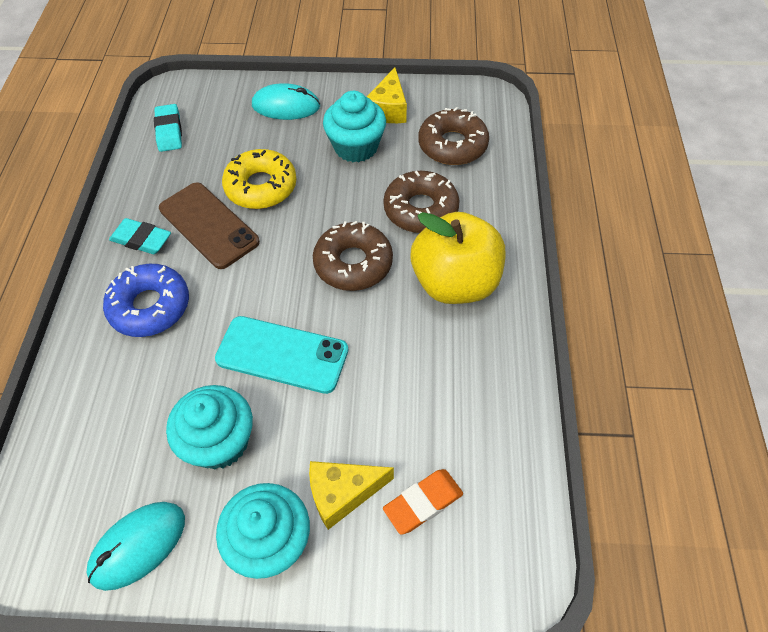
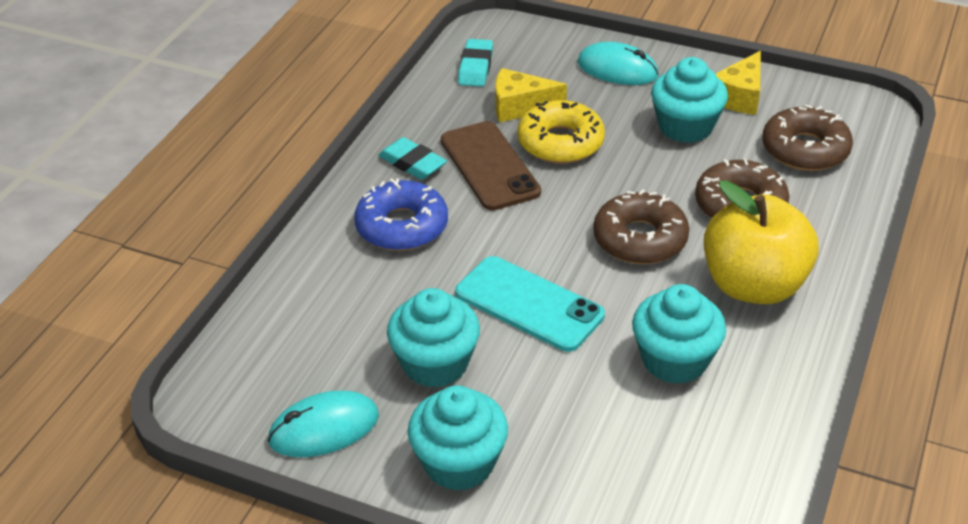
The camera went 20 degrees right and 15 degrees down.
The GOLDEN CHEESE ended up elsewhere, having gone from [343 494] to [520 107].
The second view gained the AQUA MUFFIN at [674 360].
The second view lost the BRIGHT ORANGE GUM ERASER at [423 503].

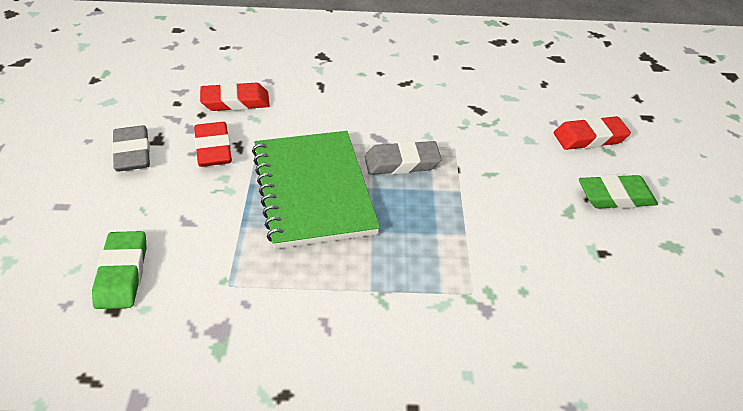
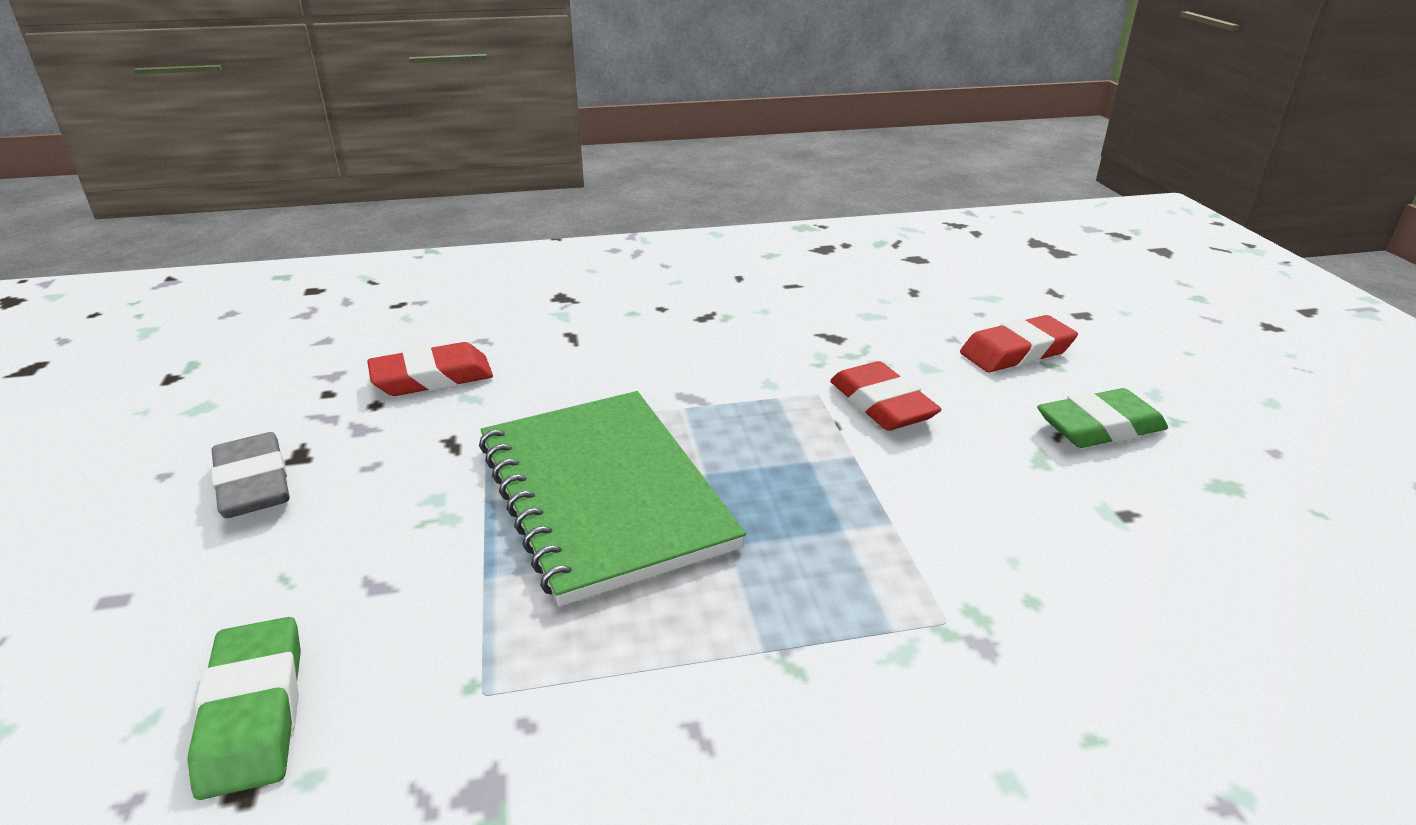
The camera went 10 degrees left and 10 degrees down.
The CRIMSON GUM ERASER ended up elsewhere, having gone from [213 149] to [882 404].
The second view lost the GRAY GUM ERASER at [402 163].

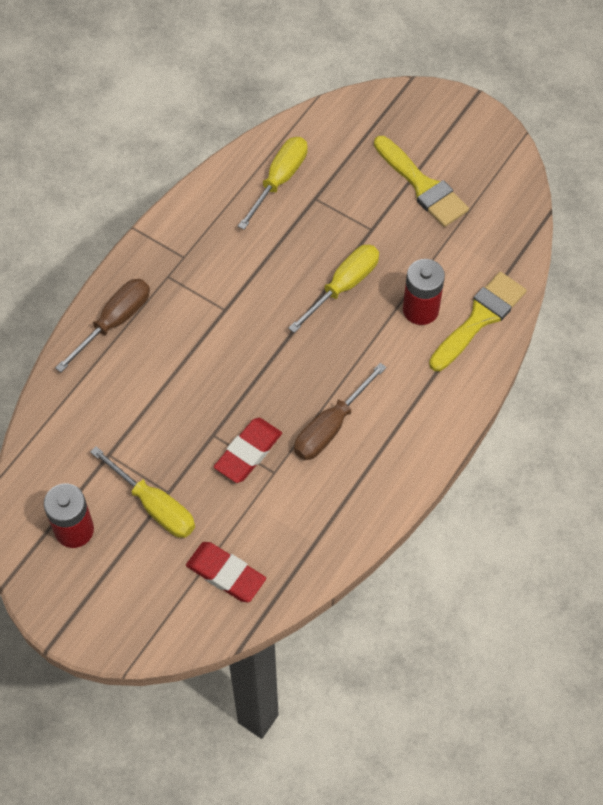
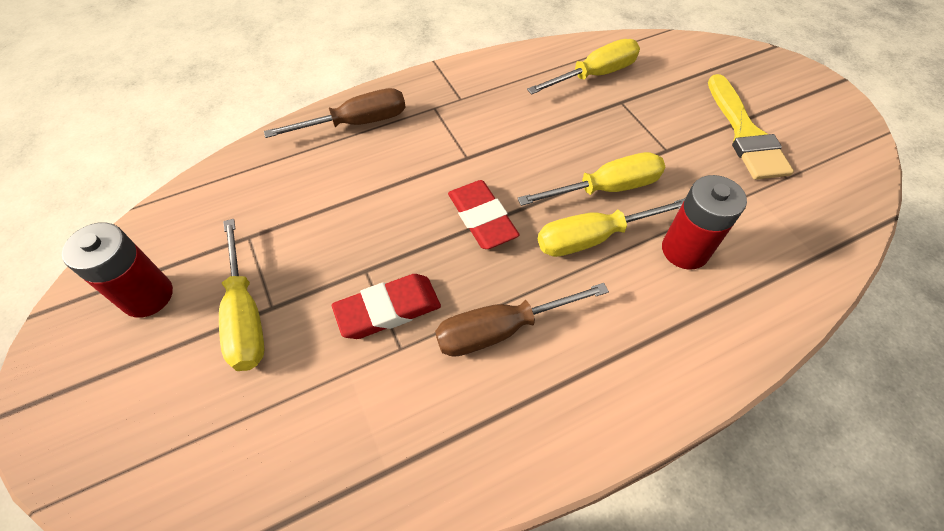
The camera went 30 degrees right and 5 degrees down.
The CRIMSON GUM ERASER ended up elsewhere, having gone from [226 574] to [482 218].
The second view gained the GOLDEN HAND SCREWDRIVER at [593 238].
The second view lost the GOLDEN BRUSH at [479 318].

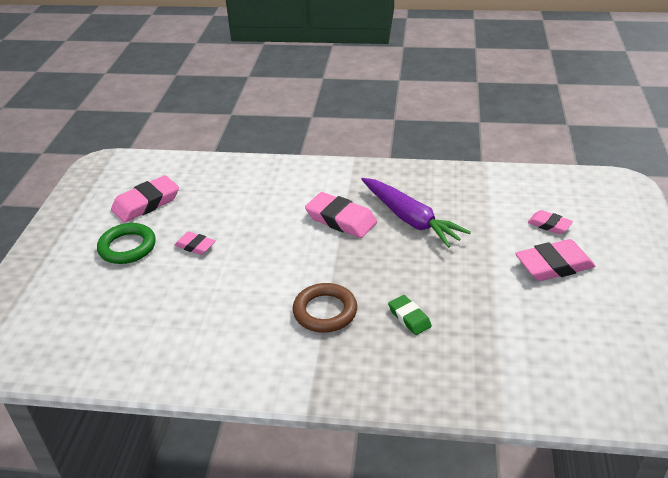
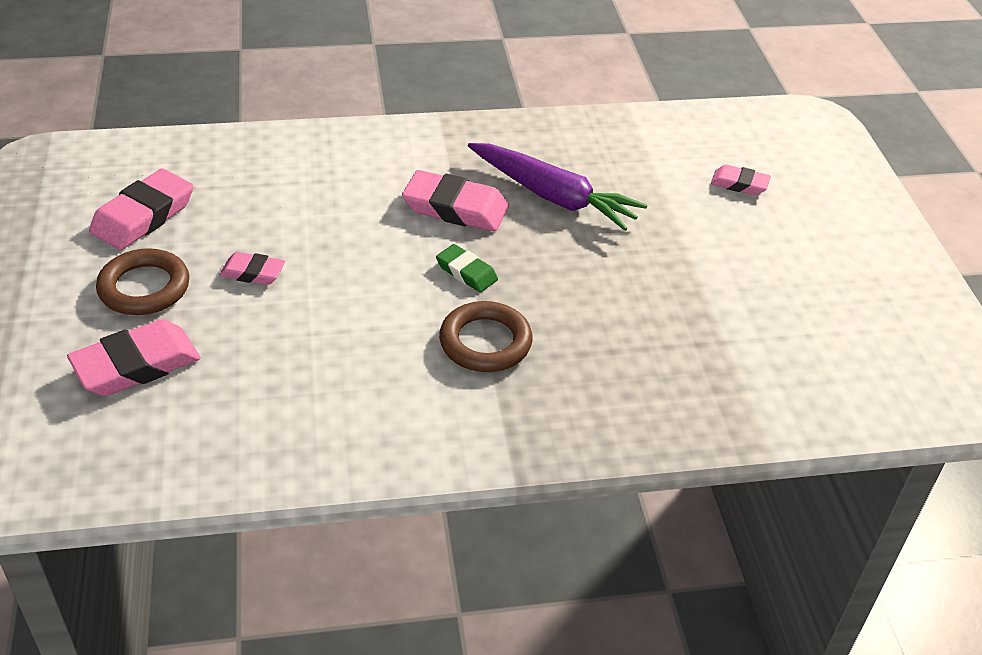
The camera went 20 degrees left and 5 degrees up.
The ROSY GUM ERASER ended up elsewhere, having gone from [554 265] to [136 365].
What was the GREEN HOOP at [127 247] turned into the RUSSET HOOP at [144 288].
The GREEN GUM ERASER ended up elsewhere, having gone from [409 317] to [466 272].

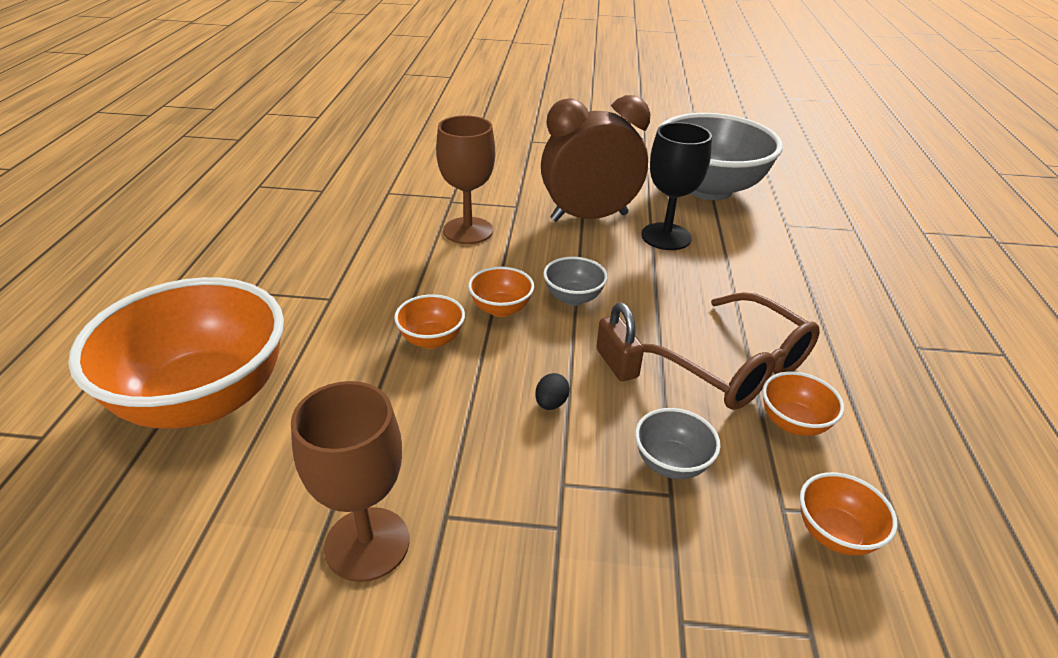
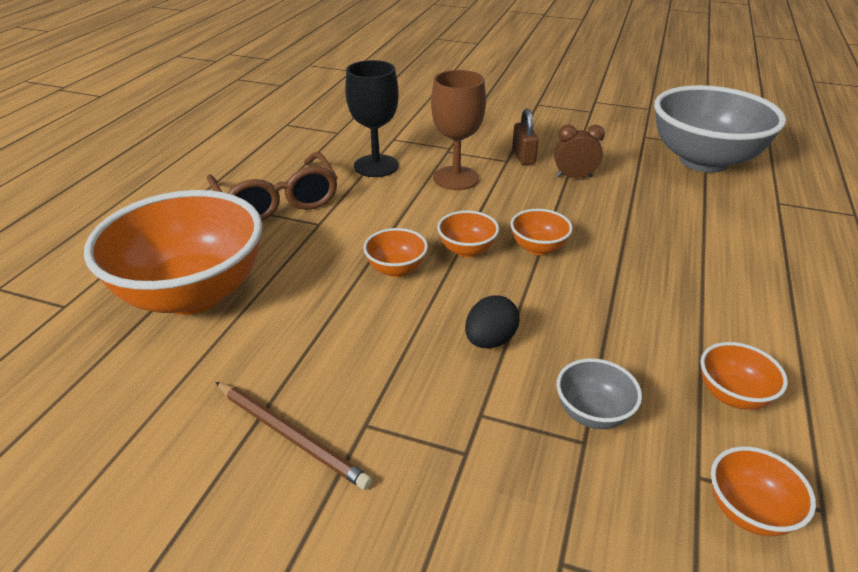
The camera went 15 degrees right and 0 degrees up.
The RUSSET EYEGLASSES ended up elsewhere, having gone from [735 367] to [277 201].
Where the RUSSET CHALICE stood at [367 544], the RUSSET LEAD PENCIL came to stand at [291 436].
The BLACK CHALICE ended up elsewhere, having gone from [666 237] to [376 166].
The size of the BLACK EGG at [551 403] changed by a factor of 1.56.
What was the GRAY BOWL at [573 298] turned into the BRIGHT ORANGE BOWL at [538 248].
The RUSSET SMALL LOCK ended up elsewhere, having gone from [617 363] to [523 156].
The size of the RUSSET BEDSIDE CLOCK at [589 217] changed by a factor of 0.47.

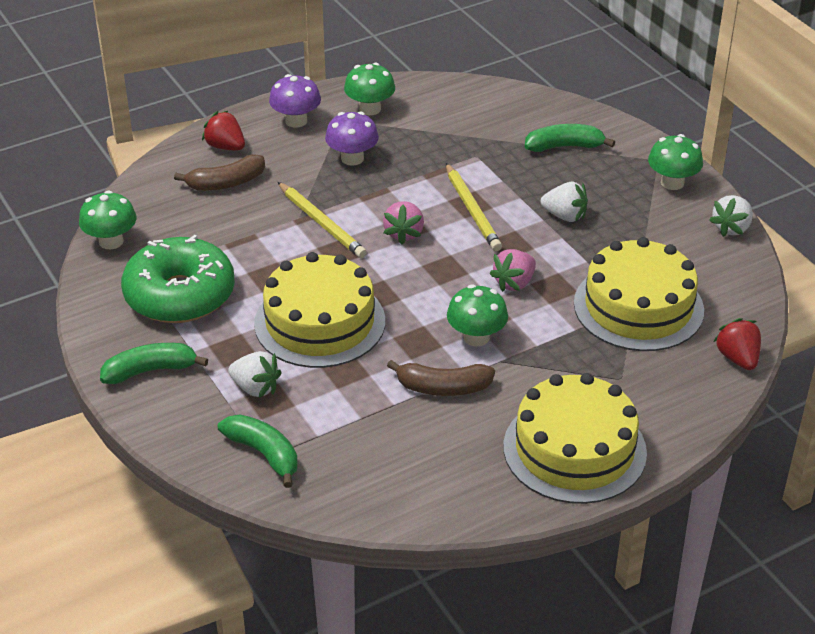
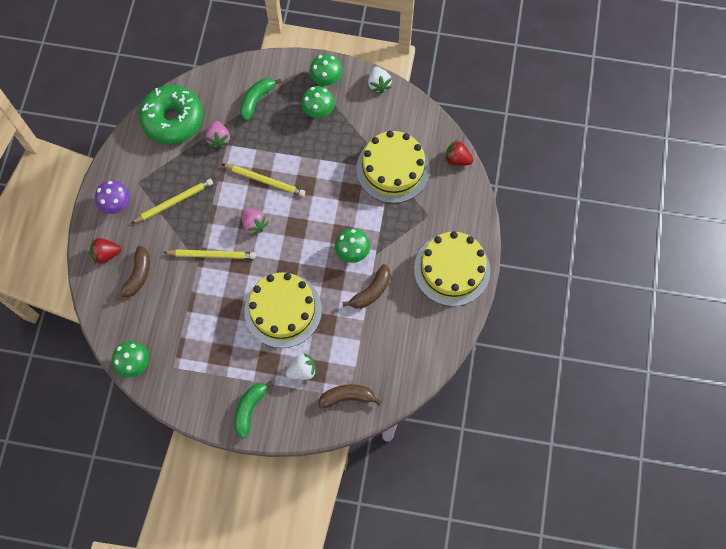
The camera went 50 degrees left and 30 degrees up.
Where the PURPLE FUNGUS stood at [352 158], the GOLDEN LEAD PENCIL came to stand at [174 202].
The GREEN DOUGHNUT ended up elsewhere, having gone from [180 295] to [173 119].
The ROSY STRAWBERRY ended up elsewhere, having gone from [514 283] to [219 139].
The GREEN FUNGUS ended up elsewhere, having gone from [370 109] to [318 110].
What was the GREEN BANANA FRUIT at [264 454] turned into the RUSSET BANANA FRUIT at [347 397].
The second view lost the WHITE STRAWBERRY at [565 216].

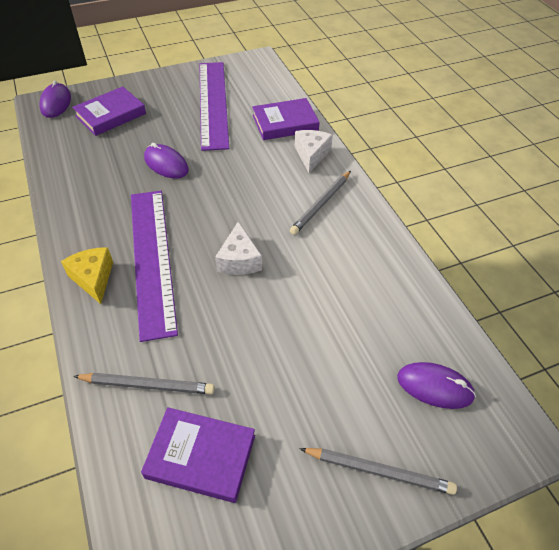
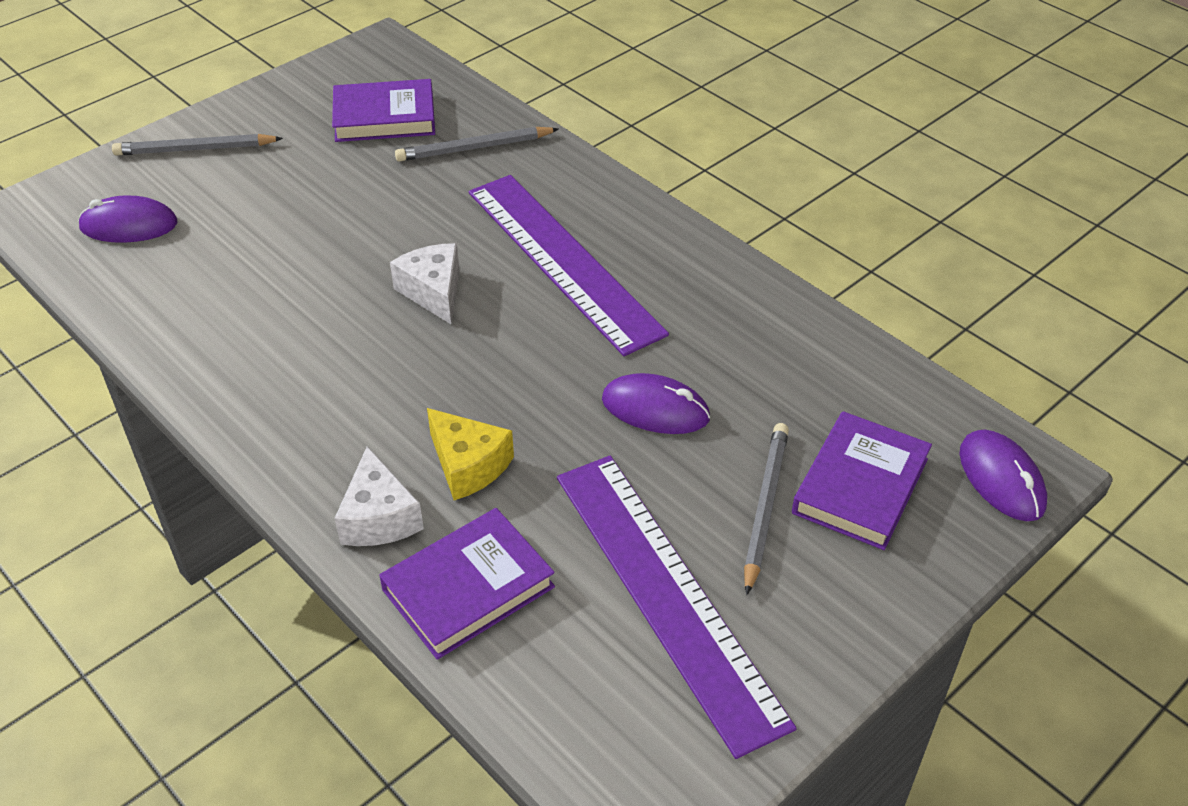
The camera went 160 degrees right and 5 degrees down.
The GOLDEN CHEESE ended up elsewhere, having gone from [93 278] to [468 465].
The GRAY LEAD PENCIL ended up elsewhere, having gone from [321 204] to [765 507].

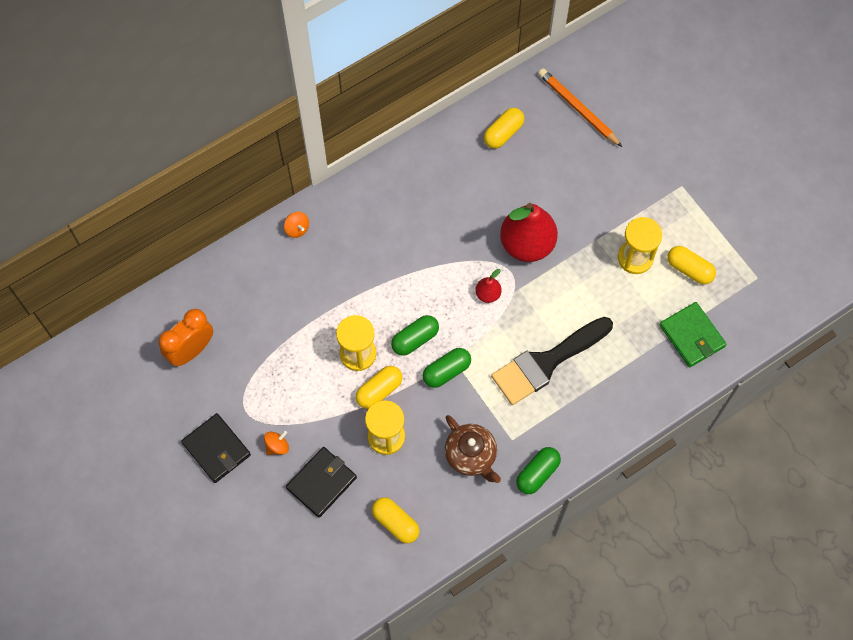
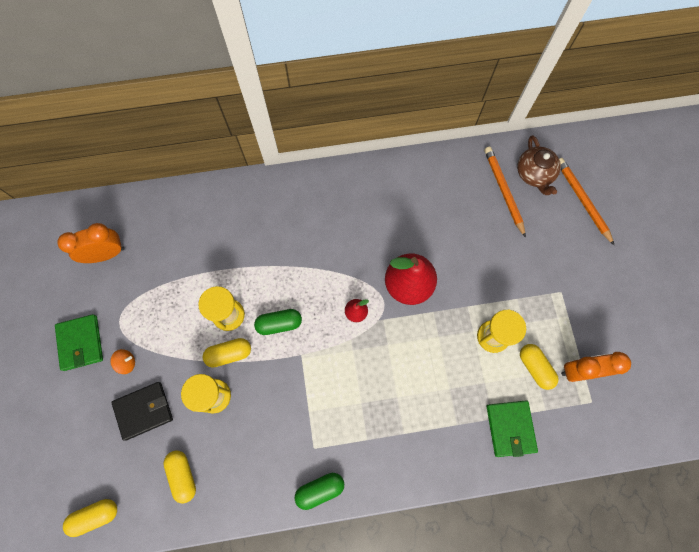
The camera went 25 degrees right and 5 degrees up.
What was the BLACK CARD WALLET at [216 449] turned into the GREEN CARD WALLET at [80 343].
The GOLDEN CAPSULE ended up elsewhere, having gone from [503 133] to [95 515].
The RUSSET TEA POT ended up elsewhere, having gone from [471 455] to [534 174].
The second view gained the BRIGHT ORANGE LEAD PENCIL at [582 200].
The second view gained the BRIGHT ORANGE BEDSIDE CLOCK at [580 370].
The second view lost the BRIGHT ORANGE TOY TOP at [297 229].
The second view lost the GREEN CAPSULE at [446 371].
The second view lost the BLACK BRUSH at [546 362].

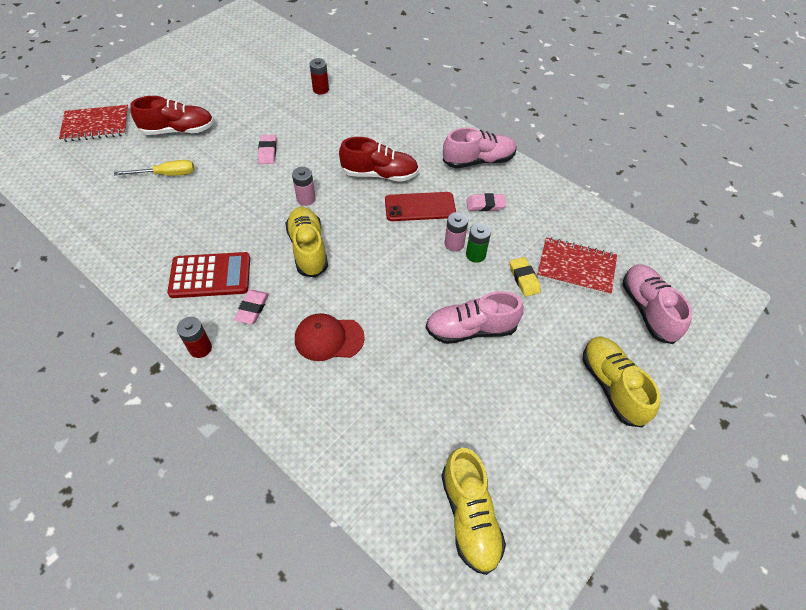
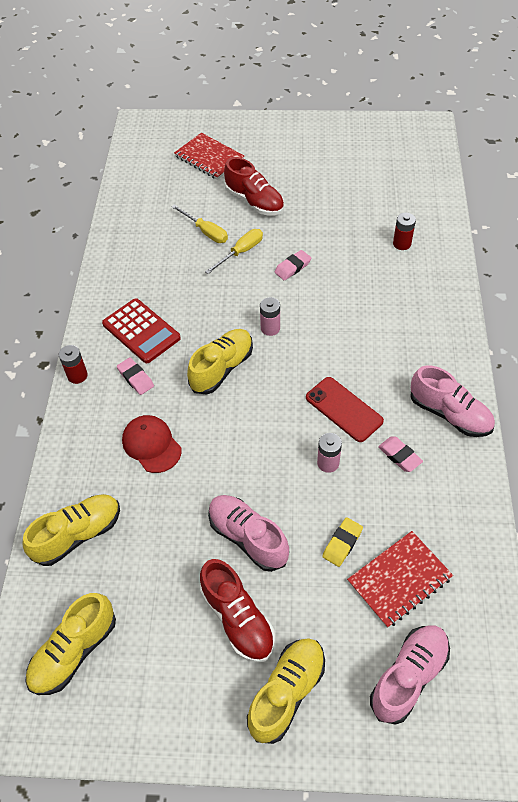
The camera went 55 degrees right and 0 degrees up.
The second view gained the GOLDEN SNEAKER at [78 534].
The ROSY GUM ERASER at [252 309] ended up facing another way, 75 degrees clockwise from before.
The CRIMSON SNEAKER ended up elsewhere, having gone from [379 174] to [237 618].
The second view gained the GOLDEN HAND SCREWDRIVER at [241 252].
The CRIMSON NOTEPAD at [576 268] ended up facing another way, 75 degrees clockwise from before.
The second view lost the GREEN POWER CELL at [475 255].

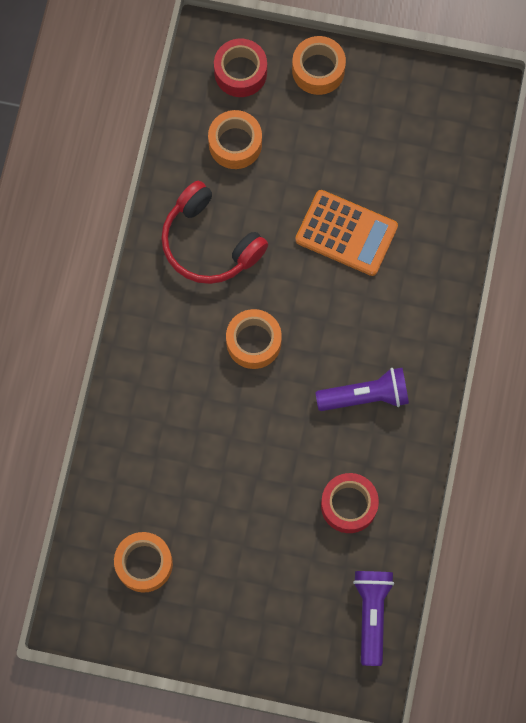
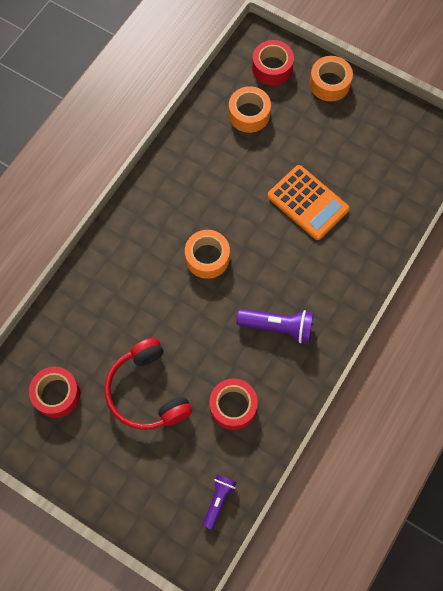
The camera went 20 degrees right and 5 degrees down.
What was the BRIGHT ORANGE STICKY TAPE at [144 564] turned into the CRIMSON STICKY TAPE at [57 394].
The CRIMSON HEADPHONES ended up elsewhere, having gone from [209 243] to [147 392].
The size of the PURPLE POCKET TORCH at [371 614] changed by a factor of 0.65.

